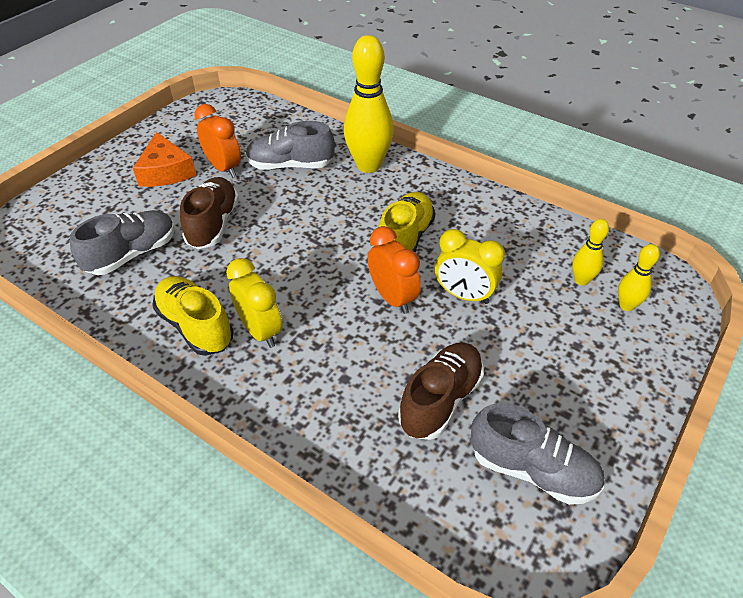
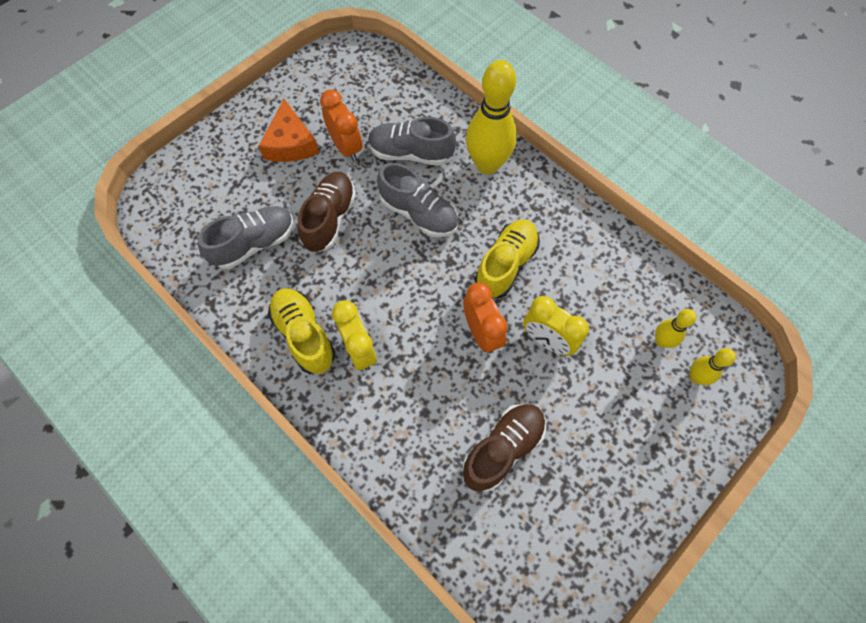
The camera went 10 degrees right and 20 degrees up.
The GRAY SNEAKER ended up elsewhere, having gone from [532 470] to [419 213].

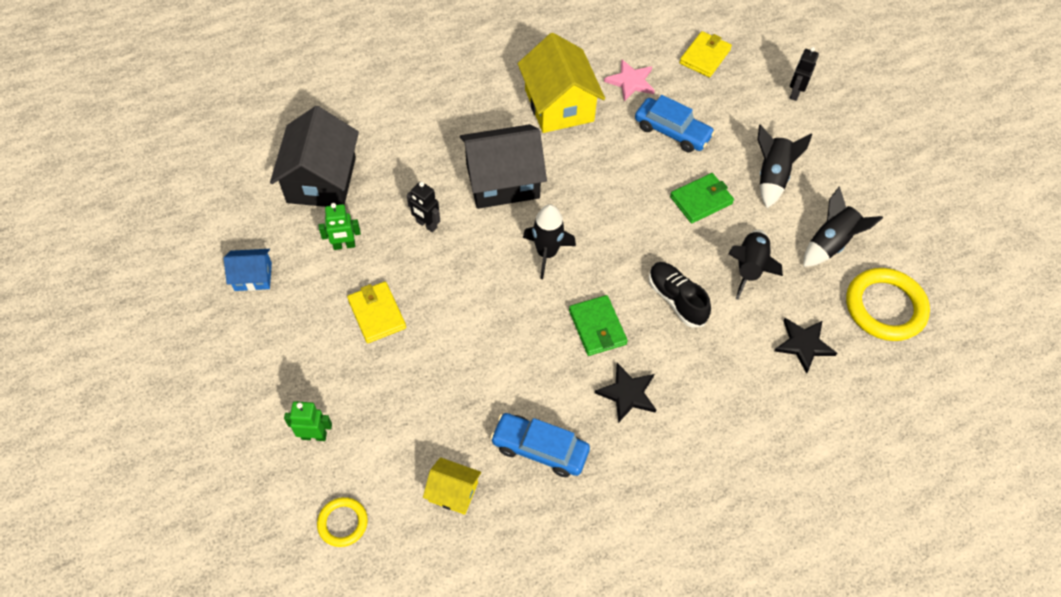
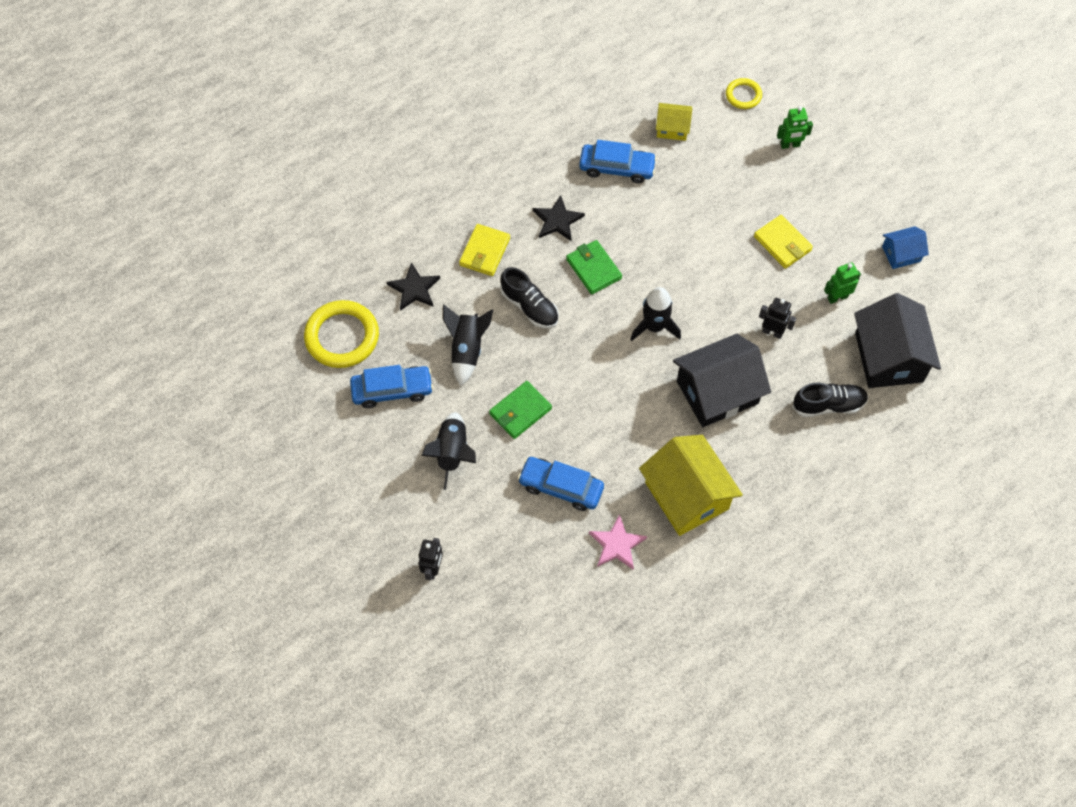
The camera went 170 degrees right and 5 degrees up.
Where the BLACK ROCKET stood at [830 243], the COBALT CAR came to stand at [392 390].
The GOLDEN CARD WALLET ended up elsewhere, having gone from [704 56] to [485 252].
The second view gained the BLACK SNEAKER at [828 405].

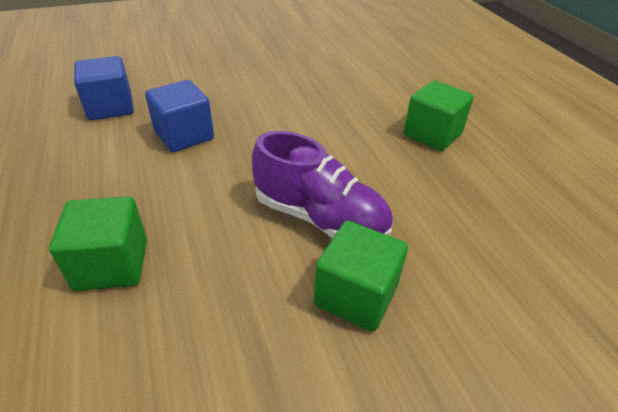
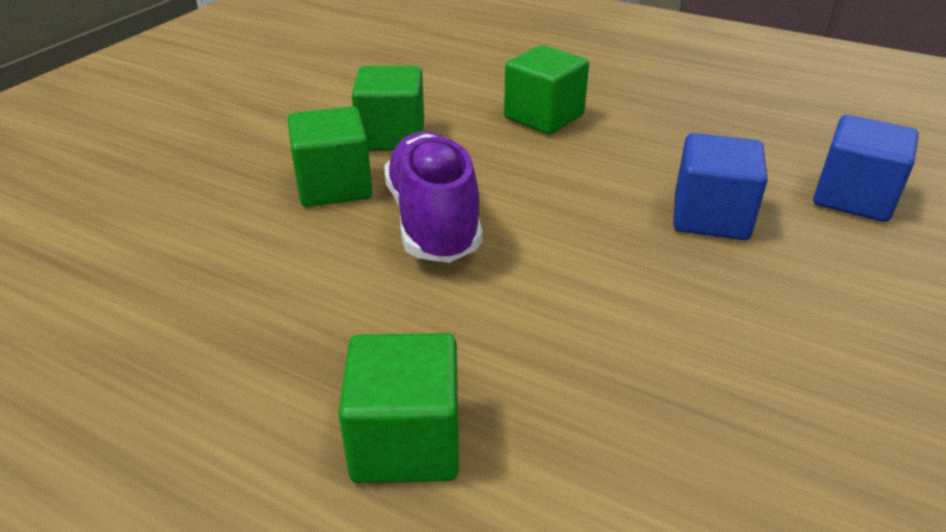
The camera went 140 degrees right and 5 degrees down.
The second view gained the GREEN BLOCK at [391 136].
The PURPLE SNEAKER at [320 218] ended up facing another way, 90 degrees clockwise from before.

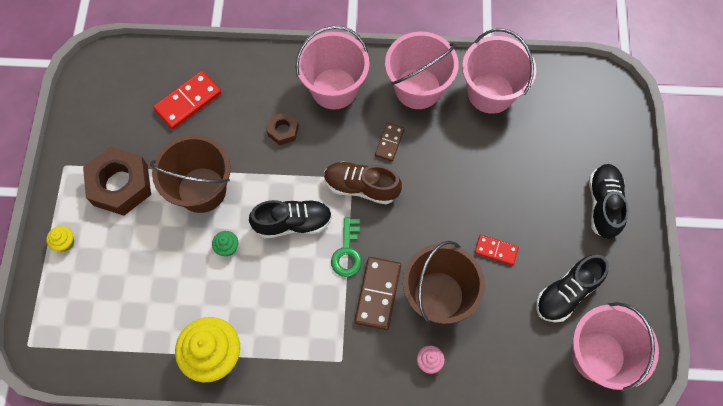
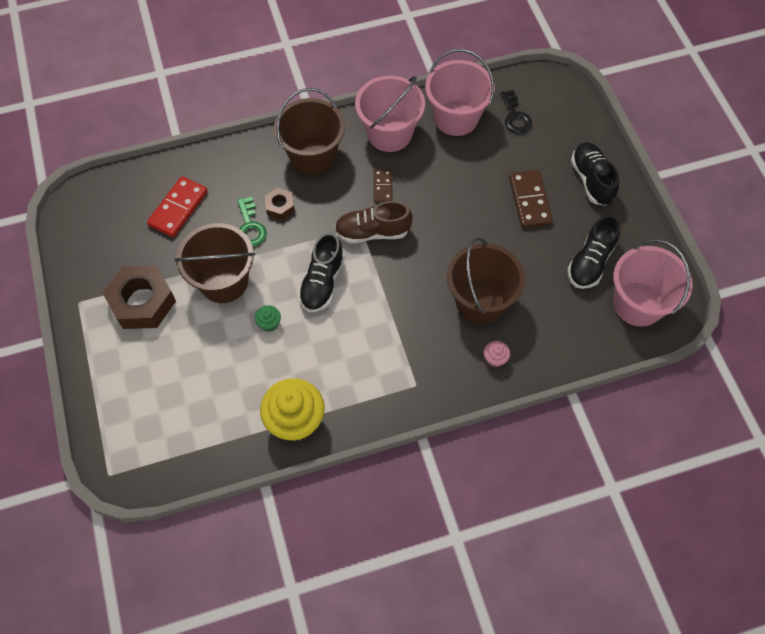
The camera went 20 degrees left and 5 degrees down.
The GREEN DOOR KEY ended up elsewhere, having gone from [347 252] to [250 226].
What was the ROSY BUCKET at [334 88] turned into the RUSSET BUCKET at [313 156].
The BLACK SNEAKER at [293 223] ended up facing another way, 135 degrees clockwise from before.
The second view gained the BLACK DOOR KEY at [515 116].
The RUSSET DOMINO TILE ended up elsewhere, having gone from [378 294] to [530 200].
The second view lost the GOLDEN MUFFIN at [65 242].
The second view lost the CRIMSON DOMINO TILE at [496 250].

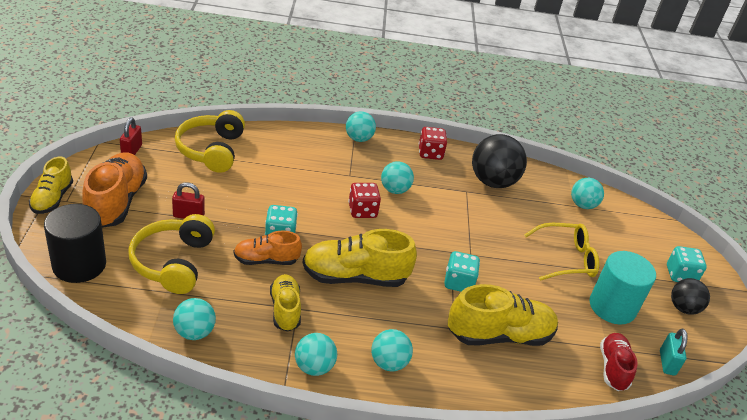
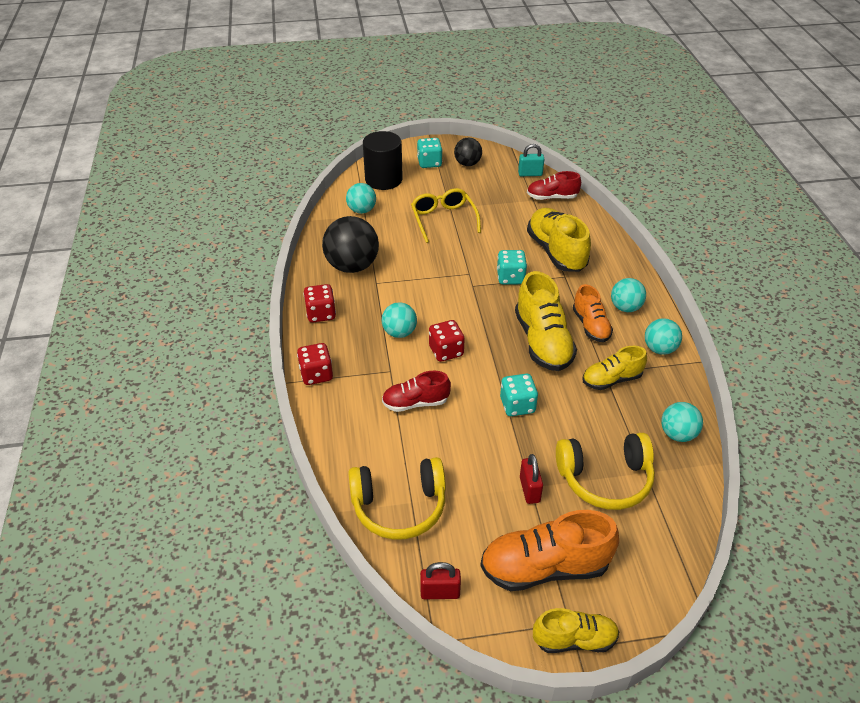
The camera went 95 degrees left and 5 degrees up.
Where the AQUA SPHERE stood at [358 139], the CRIMSON GAME DIE came to stand at [316 374].
The BLACK CYLINDER SHAPE ended up elsewhere, having gone from [79 265] to [383 179].
The second view gained the CRIMSON SNEAKER at [415 403].
The BRIGHT ORANGE SNEAKER ended up elsewhere, having gone from [266 260] to [591 326].
The second view lost the AQUA CYLINDER SHAPE at [612 306].

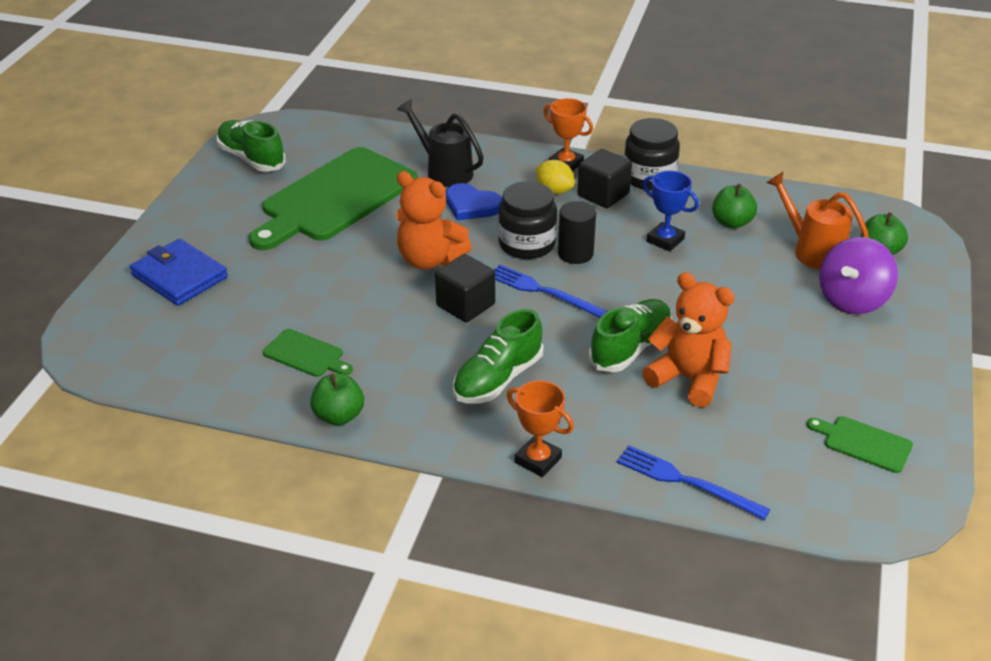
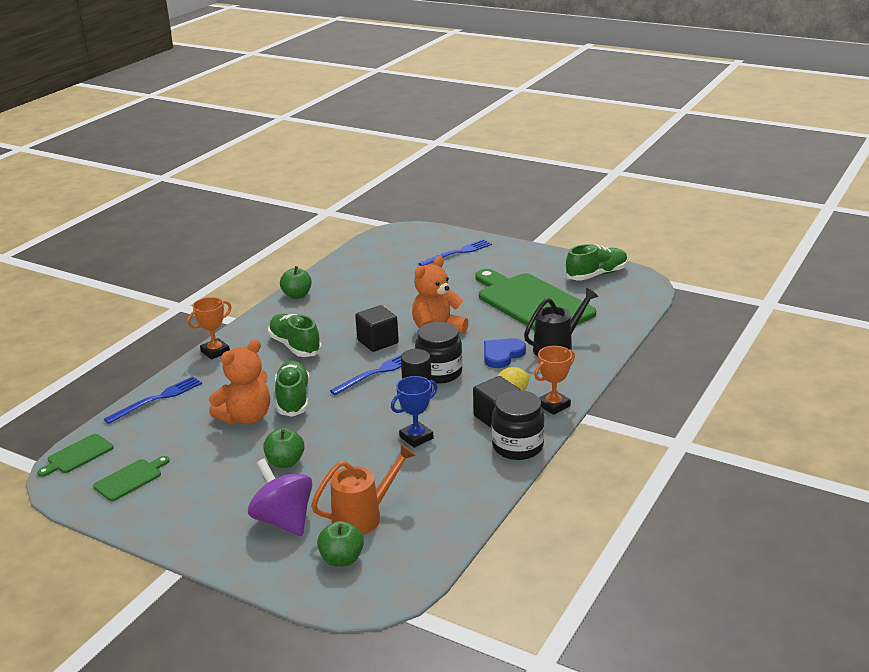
The camera went 105 degrees right and 10 degrees down.
The GREEN CHOPPING BOARD ended up elsewhere, having gone from [306 354] to [77 455].
The GREEN TOY APPLE ended up elsewhere, having gone from [732 222] to [285 462].
The GREEN SNEAKER at [630 348] ended up facing another way, 150 degrees counterclockwise from before.
Where the COBALT CARD WALLET stood at [179 276], the COBALT DINNER FORK came to stand at [457 253].

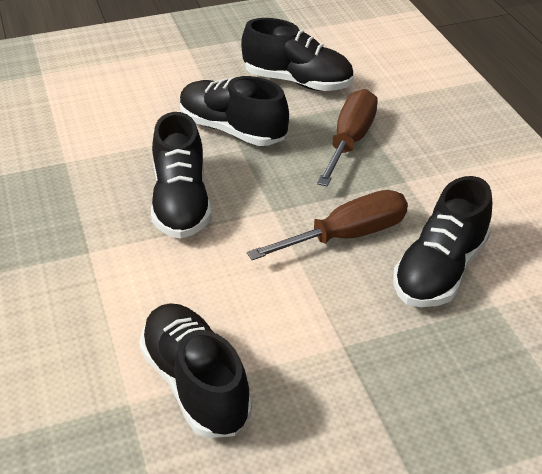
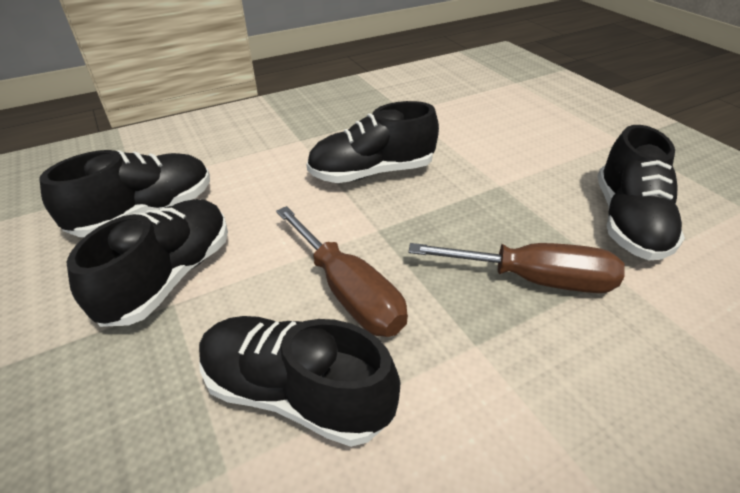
The camera went 80 degrees right and 0 degrees up.
The BLACK SNEAKER ended up elsewhere, having gone from [232 130] to [170 276].

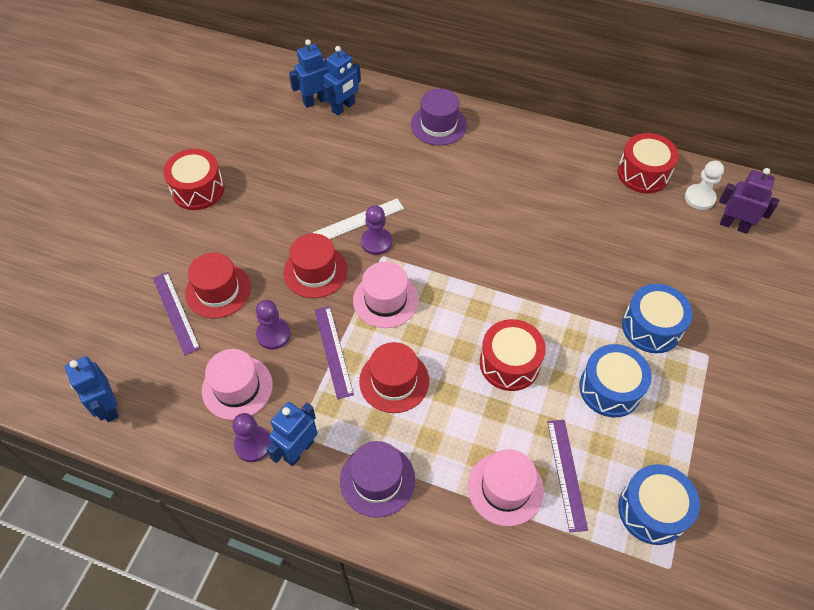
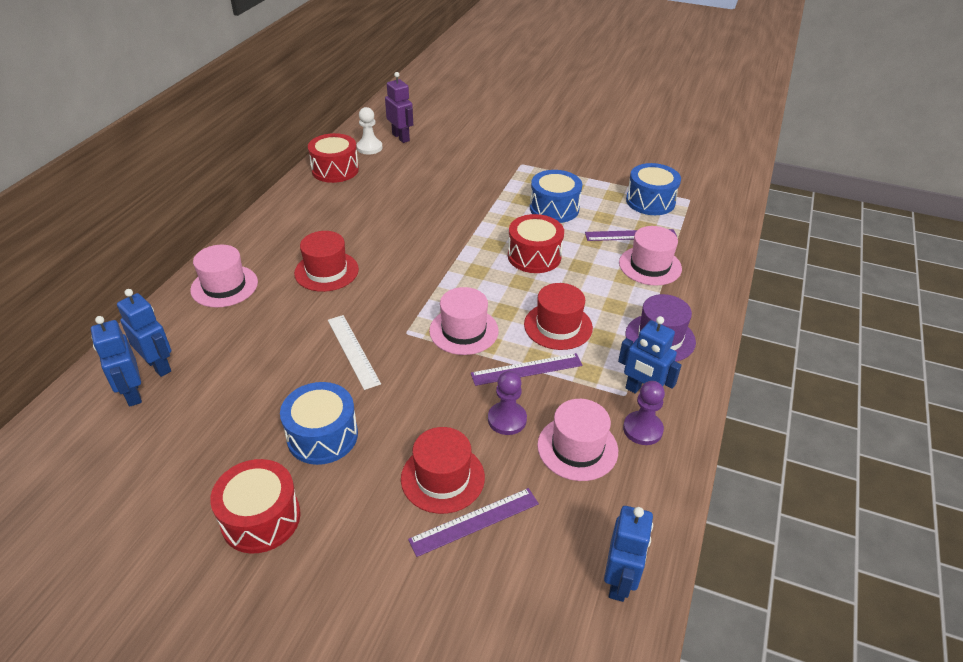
The camera went 90 degrees left and 15 degrees down.
What was the PURPLE TALL HAT at [438 125] turned into the ROSY TALL HAT at [224 286].
The COBALT SNARE DRUM ended up elsewhere, having gone from [651 327] to [322 436].
The CRIMSON TALL HAT ended up elsewhere, having gone from [315 271] to [326 271].
The PURPLE TOY ROBOT at [734 225] ended up facing another way, 120 degrees clockwise from before.
The COBALT TOY ROBOT at [108 407] ended up facing another way, 45 degrees counterclockwise from before.
The second view lost the PURPLE CHESS PAWN at [376 242].

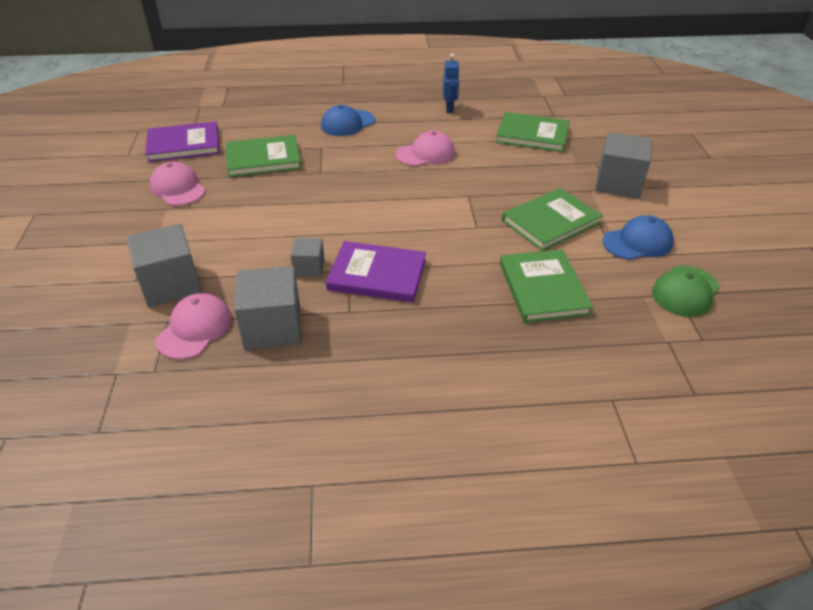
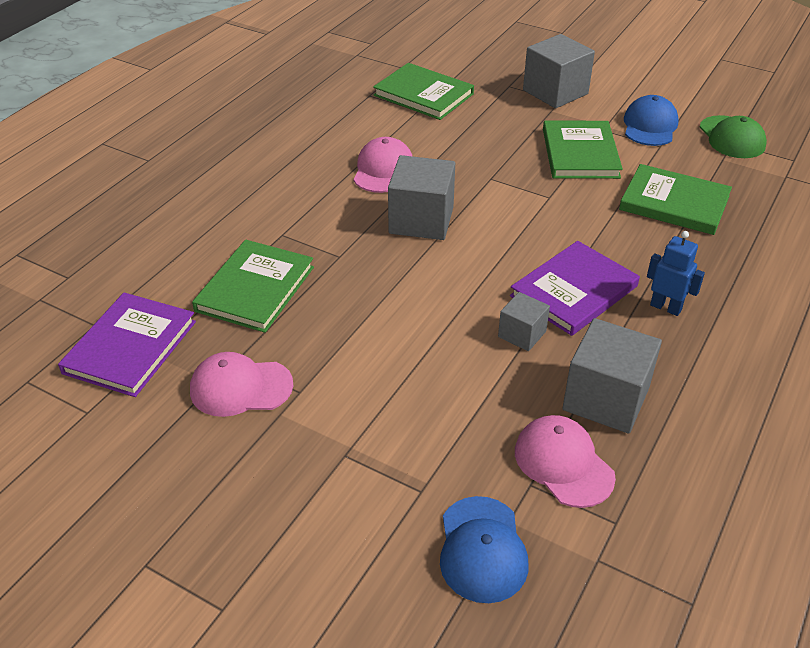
The camera went 55 degrees left and 0 degrees up.
The GREEN HARDBACK at [532 135] ended up facing another way, 75 degrees clockwise from before.
The GRAY BLOCK ended up elsewhere, having gone from [171 285] to [421 220].
The COBALT CAP ended up elsewhere, having gone from [347 123] to [482 549].
The COBALT TOY ROBOT ended up elsewhere, having gone from [449 109] to [666 307].

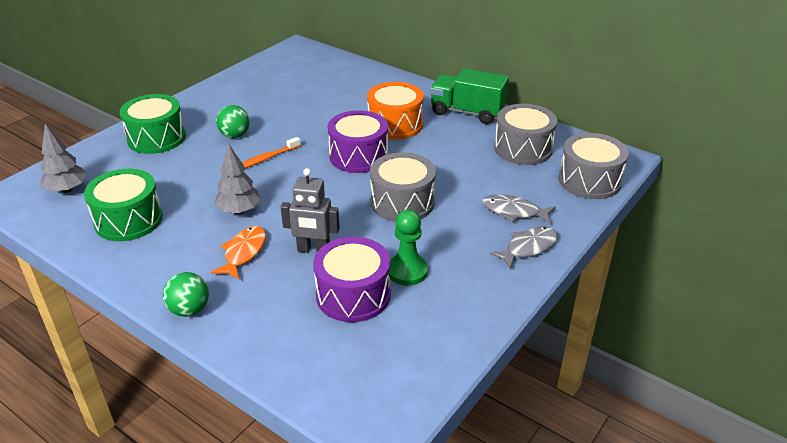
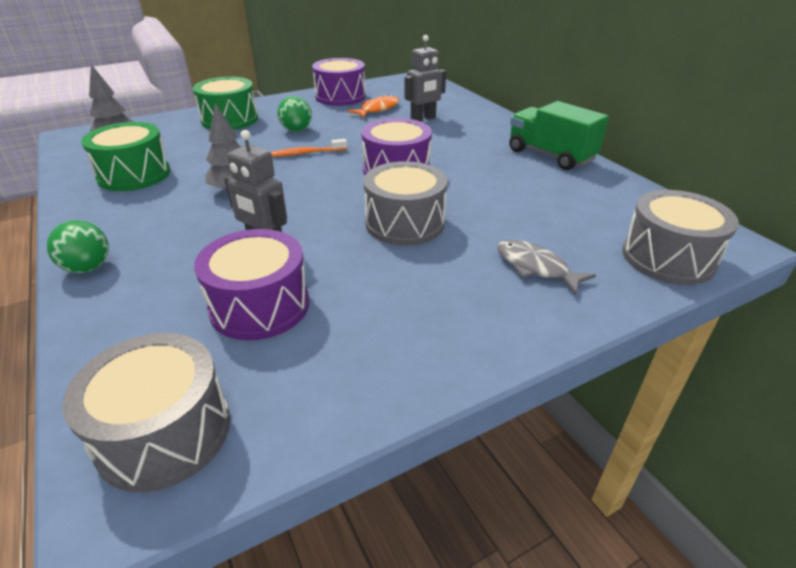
The camera went 25 degrees right and 0 degrees up.
The GRAY SNARE DRUM ended up elsewhere, having gone from [523 148] to [164 433].
The second view gained the PURPLE SNARE DRUM at [340 97].
The BRIGHT ORANGE FISH FIGURE ended up elsewhere, having gone from [243 252] to [377 109].
The second view gained the GRAY TOY ROBOT at [423 119].
The second view lost the BRIGHT ORANGE SNARE DRUM at [395 125].
The second view lost the GREEN CHESS PAWN at [407 271].
The second view lost the GRAY FISH FIGURE at [528 247].

